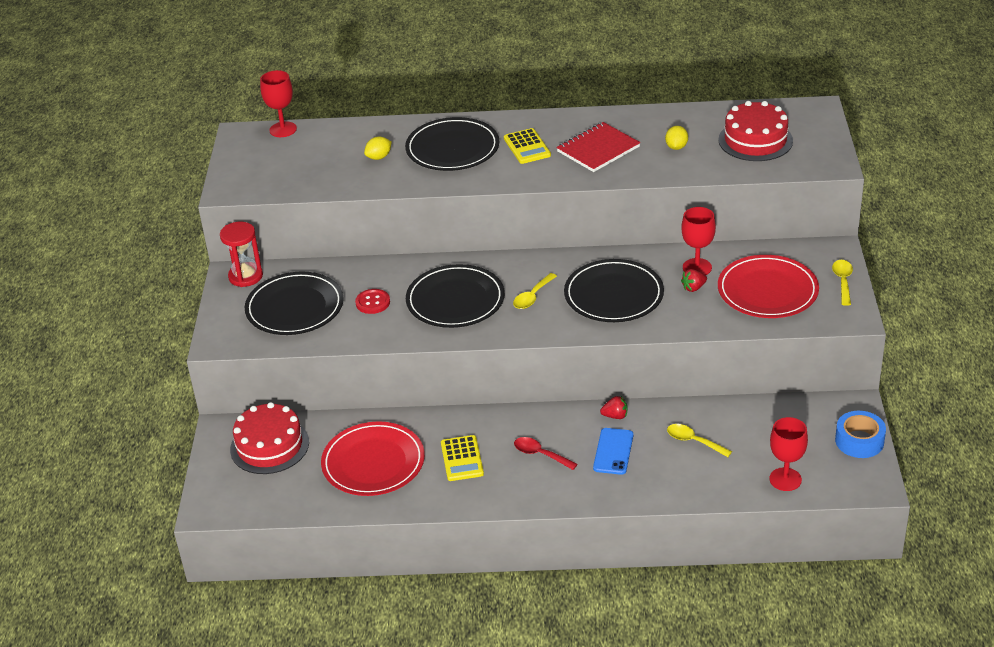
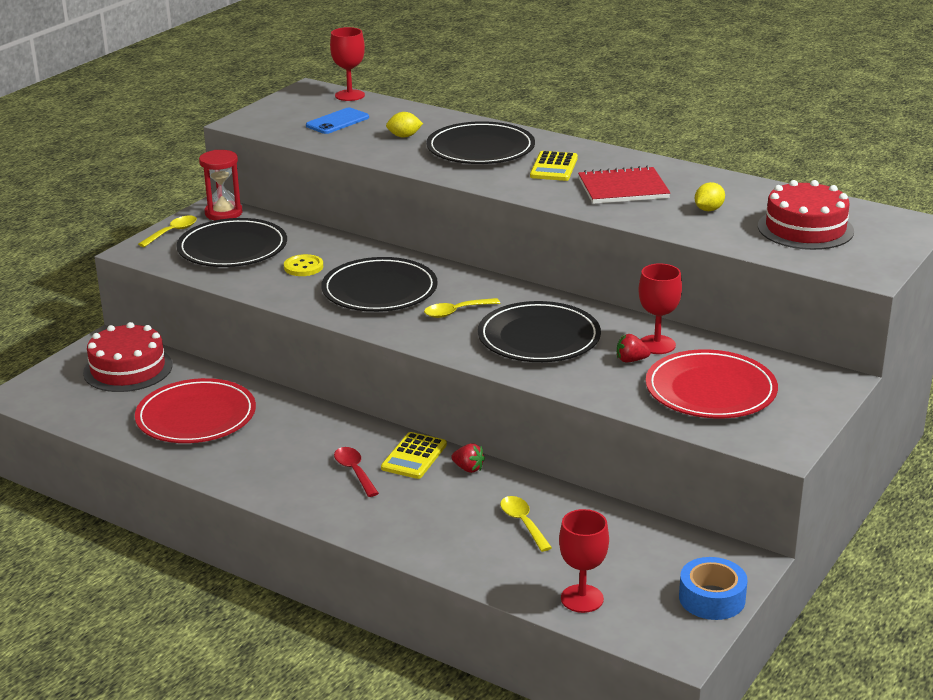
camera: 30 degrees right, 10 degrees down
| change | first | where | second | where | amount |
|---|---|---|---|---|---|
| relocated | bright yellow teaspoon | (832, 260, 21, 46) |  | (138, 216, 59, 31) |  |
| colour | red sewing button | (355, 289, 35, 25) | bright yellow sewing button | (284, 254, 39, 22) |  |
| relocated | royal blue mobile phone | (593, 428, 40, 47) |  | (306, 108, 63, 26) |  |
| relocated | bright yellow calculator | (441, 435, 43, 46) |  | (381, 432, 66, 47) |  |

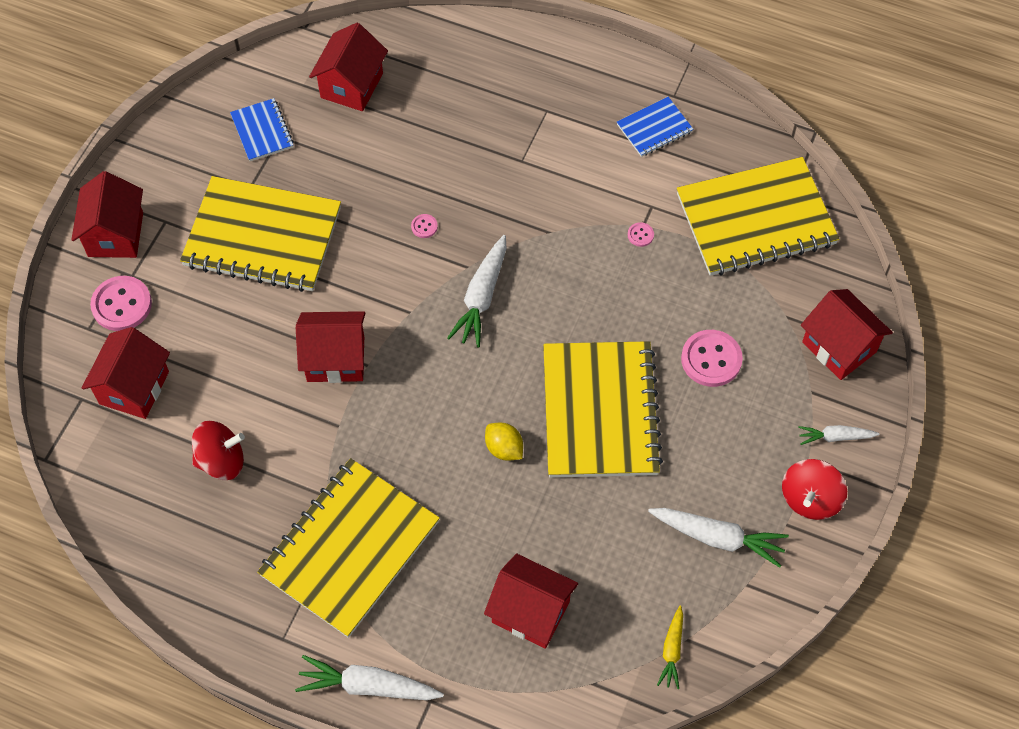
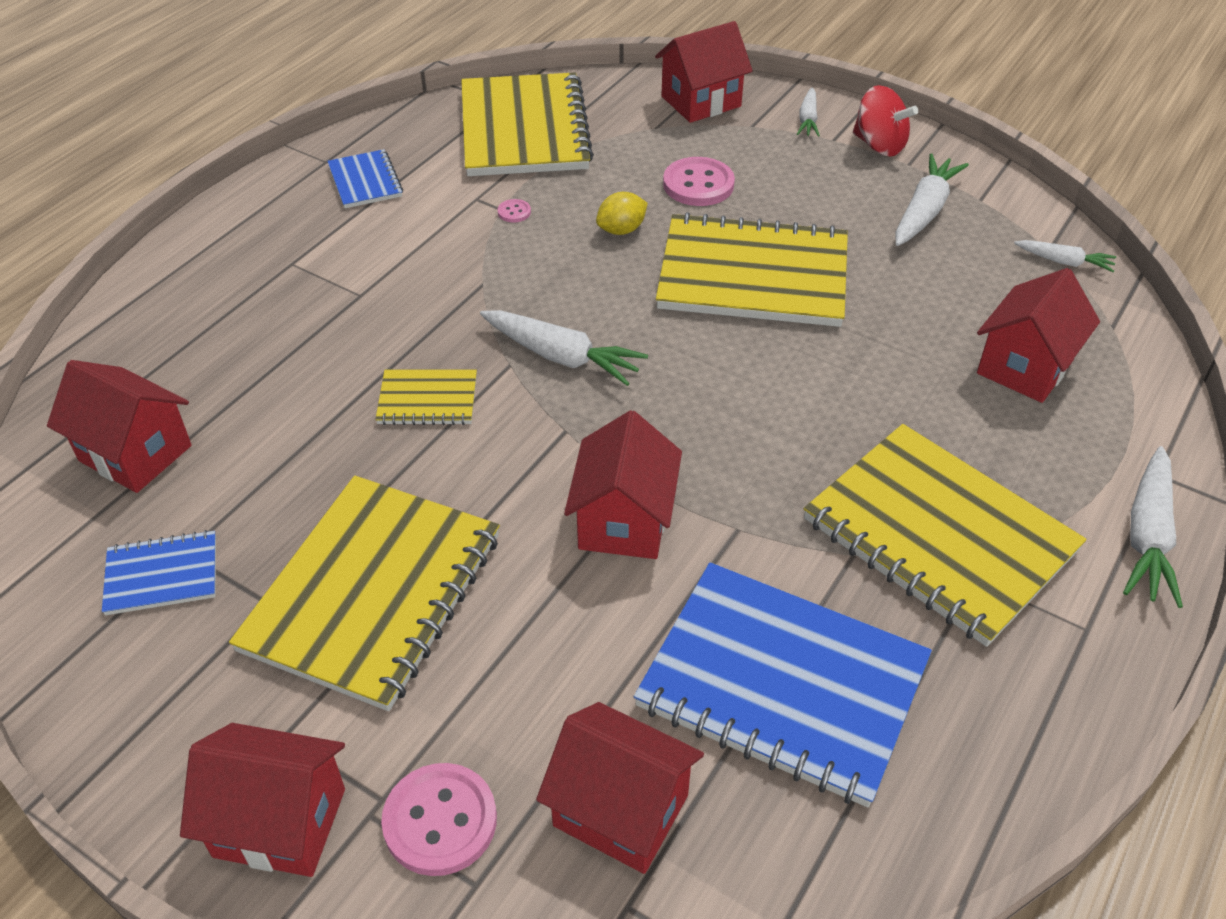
camera: 80 degrees left, 15 degrees down
| change | first | where | second | where | amount |
|---|---|---|---|---|---|
| exchanged | pink sewing button | (411, 214, 27, 24) | bright yellow exercise book | (375, 370, 102, 55) |  |
| exchanged | red spinning top | (192, 421, 53, 59) | royal blue exercise book | (634, 562, 298, 245) |  |
| relocated | bright yellow lemon | (485, 423, 38, 37) |  | (596, 192, 52, 43) |  |
| colour | bright yellow root vegetable | (657, 606, 26, 83) | white root vegetable | (1014, 240, 102, 32) |  |

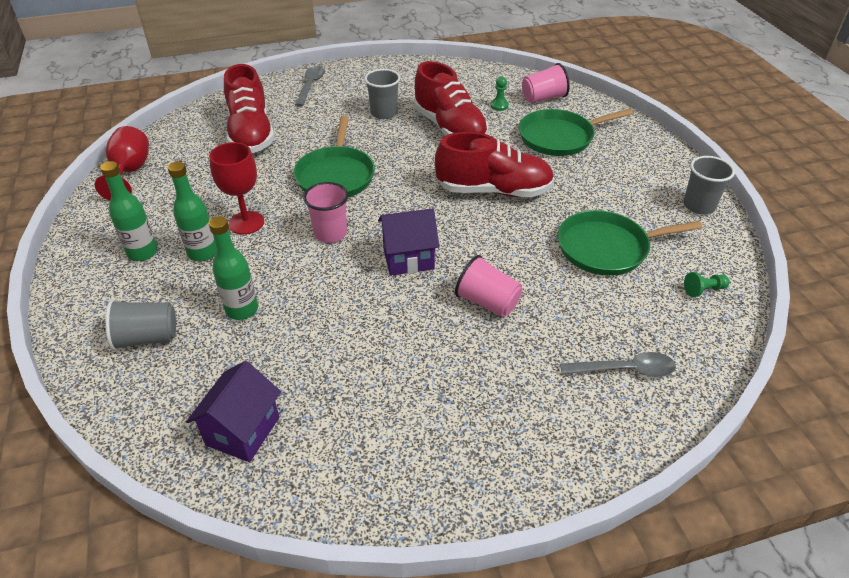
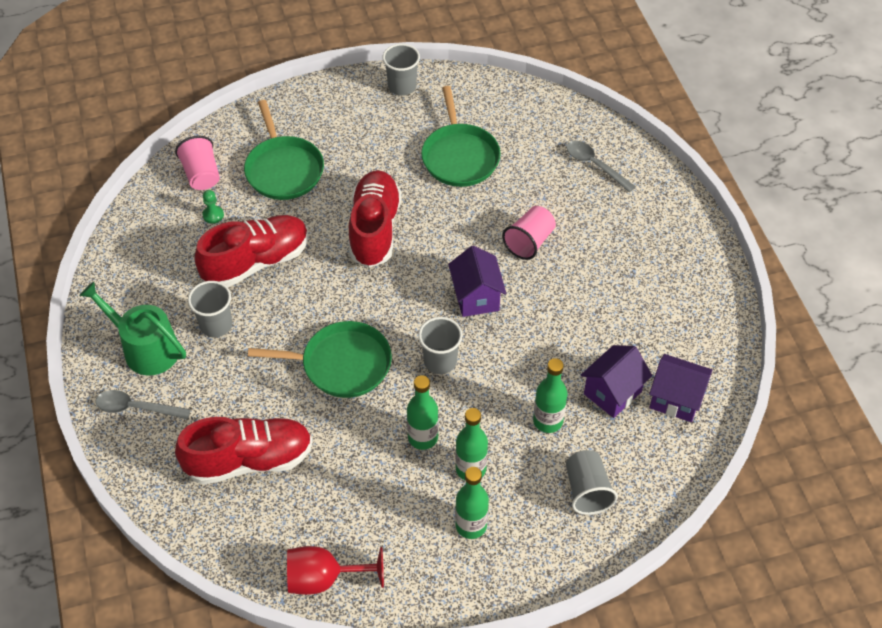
camera: 90 degrees left, 10 degrees up
| change | first | where | second | where | amount |
|---|---|---|---|---|---|
| exchanged | red chalice | (209, 142, 55, 93) | leaf-green bottle | (407, 375, 31, 75) |  |
| colour | pink beaker | (303, 182, 45, 61) | ash-grey beaker | (418, 317, 44, 57) |  |
| missing | leaf-green game pawn | (684, 272, 46, 25) |  |  |  |
| spun | ash-grey teaspoon | (560, 352, 116, 25) |  | (567, 141, 69, 51) | 45 degrees counterclockwise |
| appeared |  |  | leaf-green sprinkling can | (79, 282, 107, 93) |  |
| appeared |  |  | violet toy house | (581, 345, 71, 73) |  |

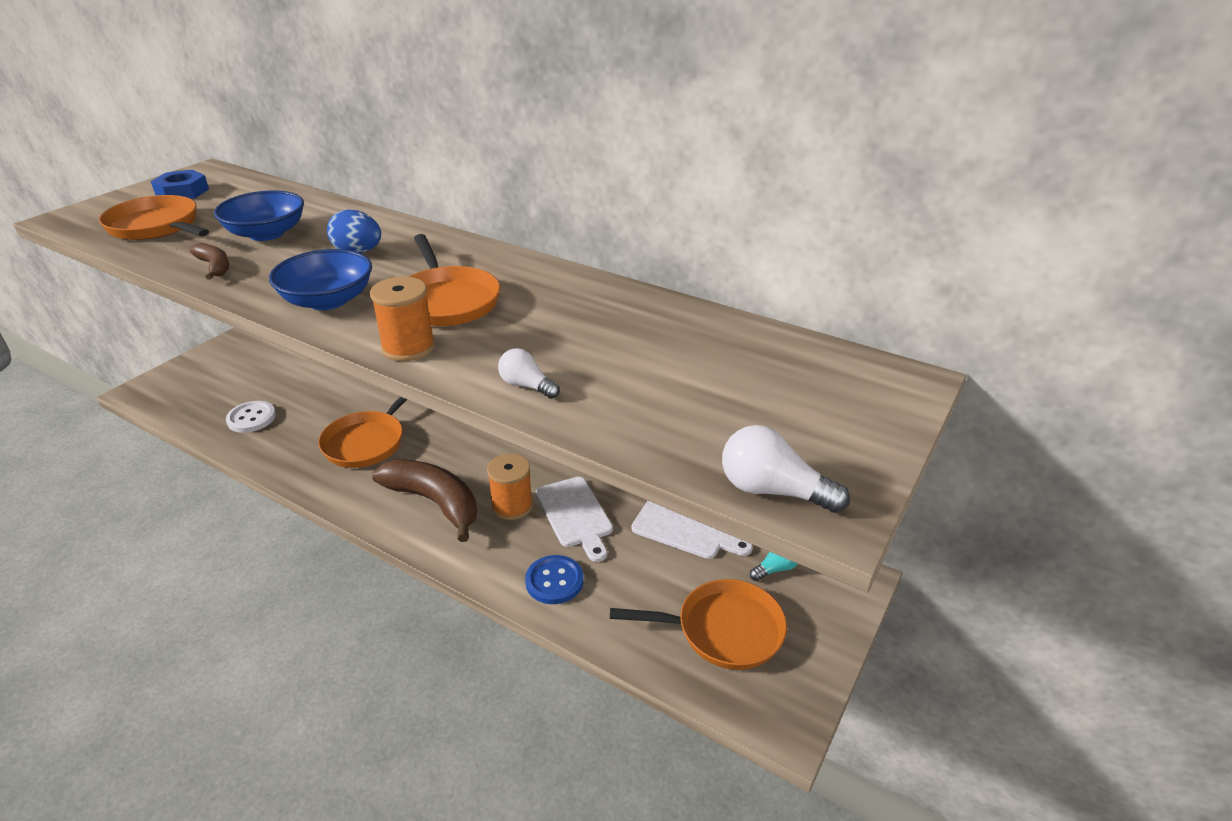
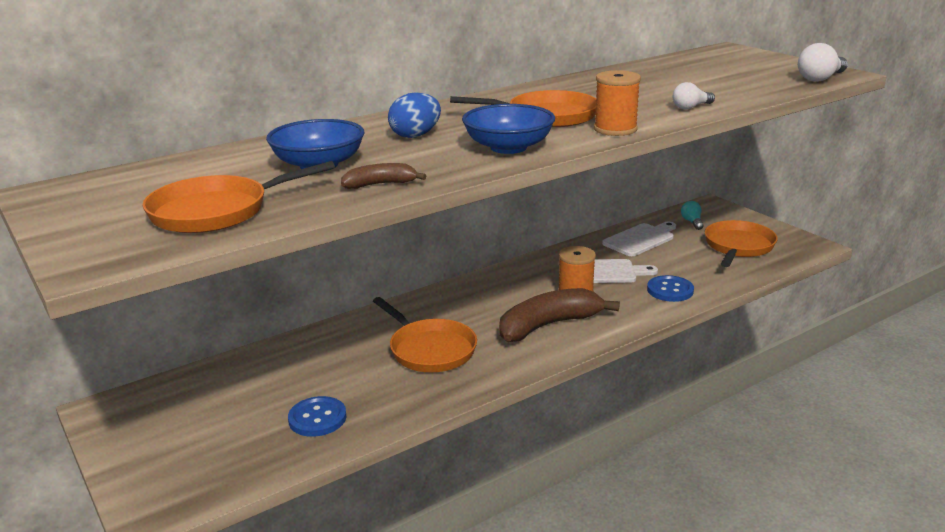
camera: 65 degrees left, 10 degrees down
| change | first | where | second | where | amount |
|---|---|---|---|---|---|
| missing | royal blue nut | (151, 170, 58, 29) |  |  |  |
| colour | white sewing button | (226, 401, 50, 32) | royal blue sewing button | (288, 396, 59, 41) |  |

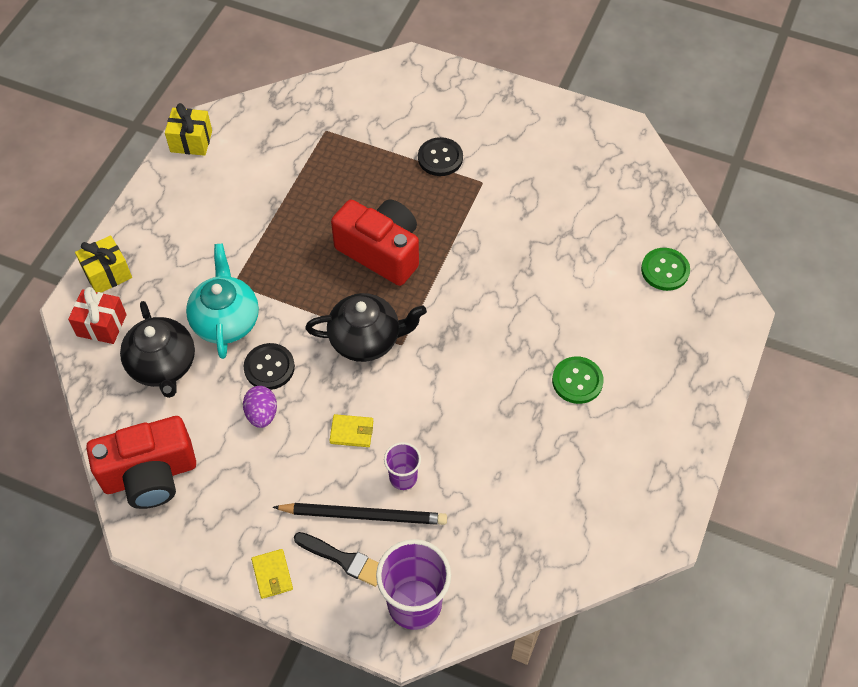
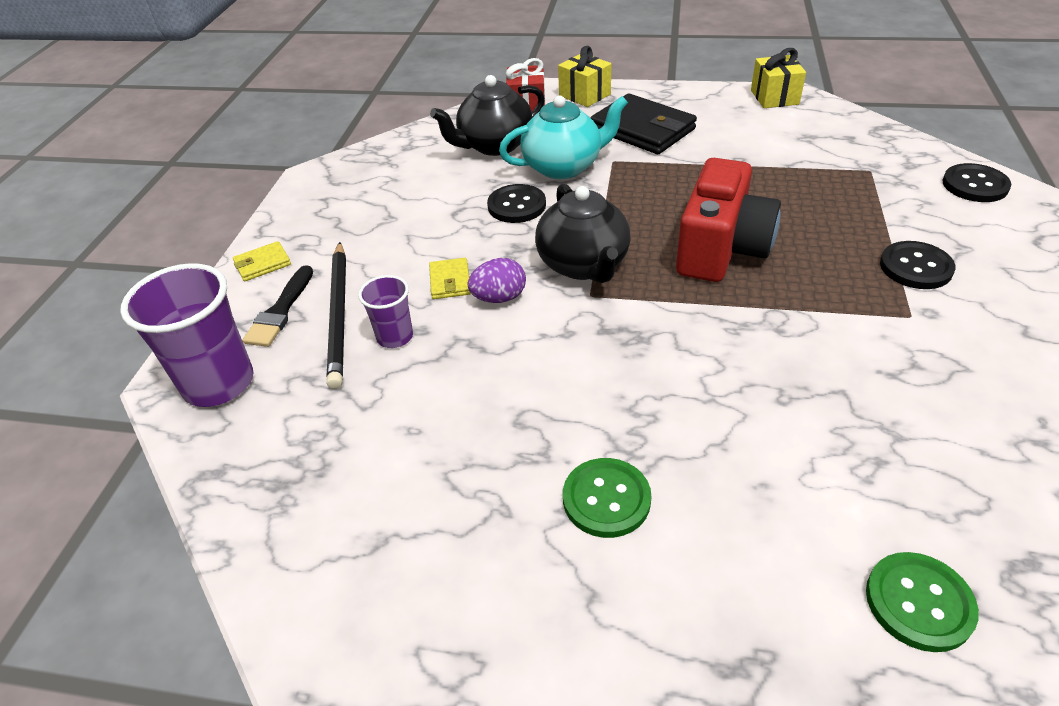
camera: 80 degrees right, 15 degrees down
| change | first | where | second | where | amount |
|---|---|---|---|---|---|
| relocated | violet toy egg | (243, 386, 34, 42) |  | (468, 258, 58, 45) |  |
| missing | red compact camera | (86, 416, 110, 93) |  |  |  |
| appeared |  |  | ebony wallet | (590, 94, 107, 60) |  |
| appeared |  |  | ebony sewing button | (943, 163, 68, 39) |  |

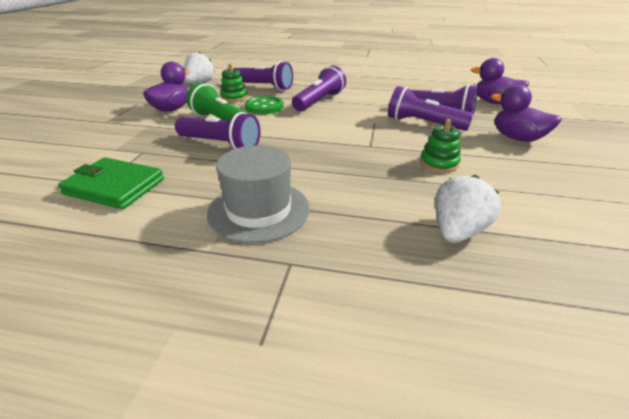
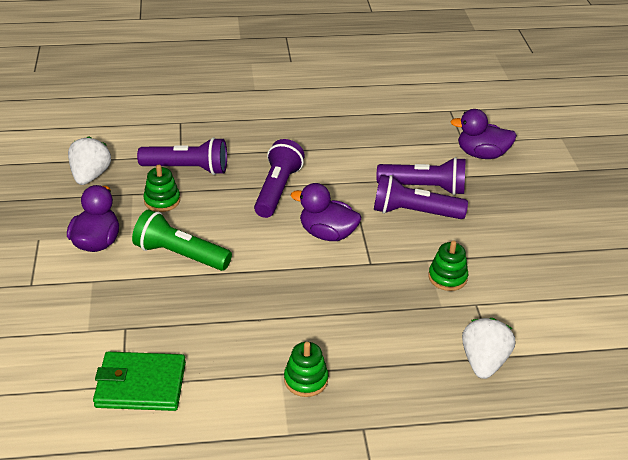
camera: 20 degrees left, 5 degrees up
| change | first | where | second | where | amount |
|---|---|---|---|---|---|
| relocated | violet rubber duck | (491, 84, 70, 58) |  | (291, 183, 70, 58) |  |
| missing | leaf-green sewing button | (245, 96, 39, 18) |  |  |  |
| missing | violet torch | (175, 112, 85, 37) |  |  |  |
| exchanged | ash-grey tall hat | (207, 145, 103, 98) | leaf-green stacking rings | (284, 342, 44, 55) |  |

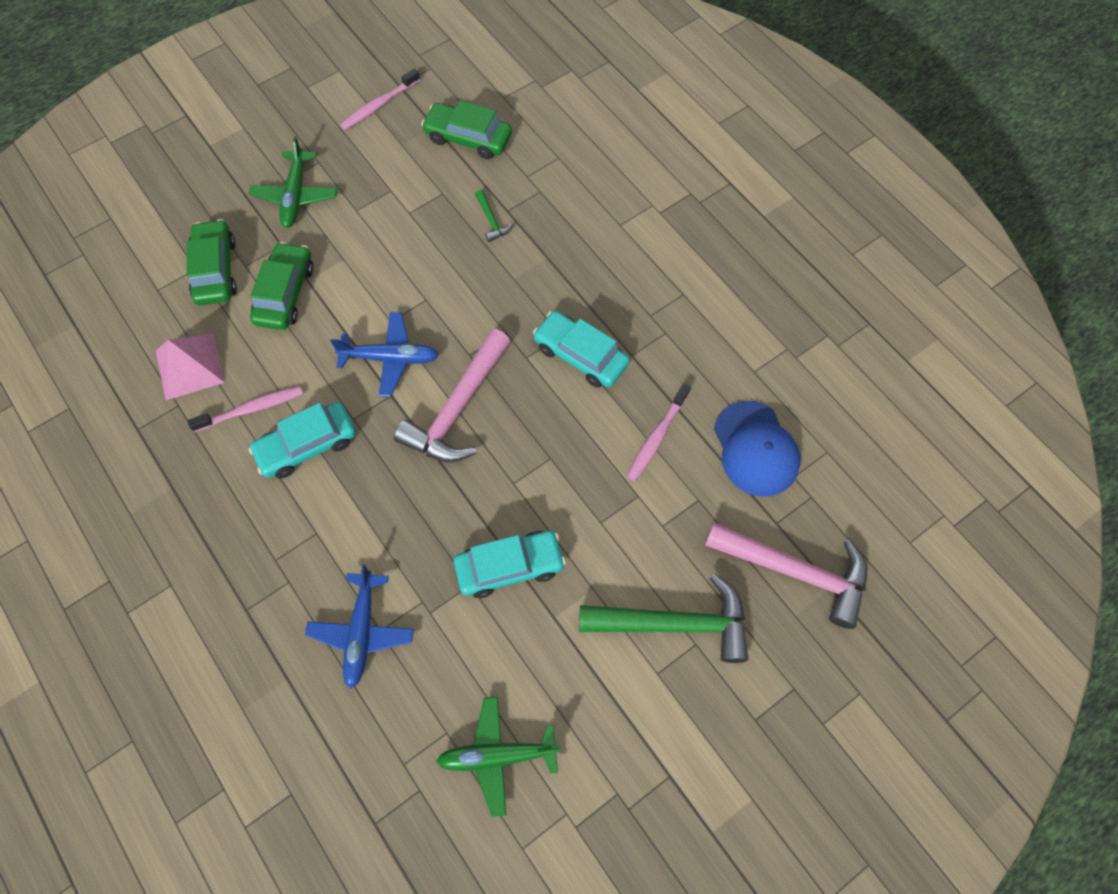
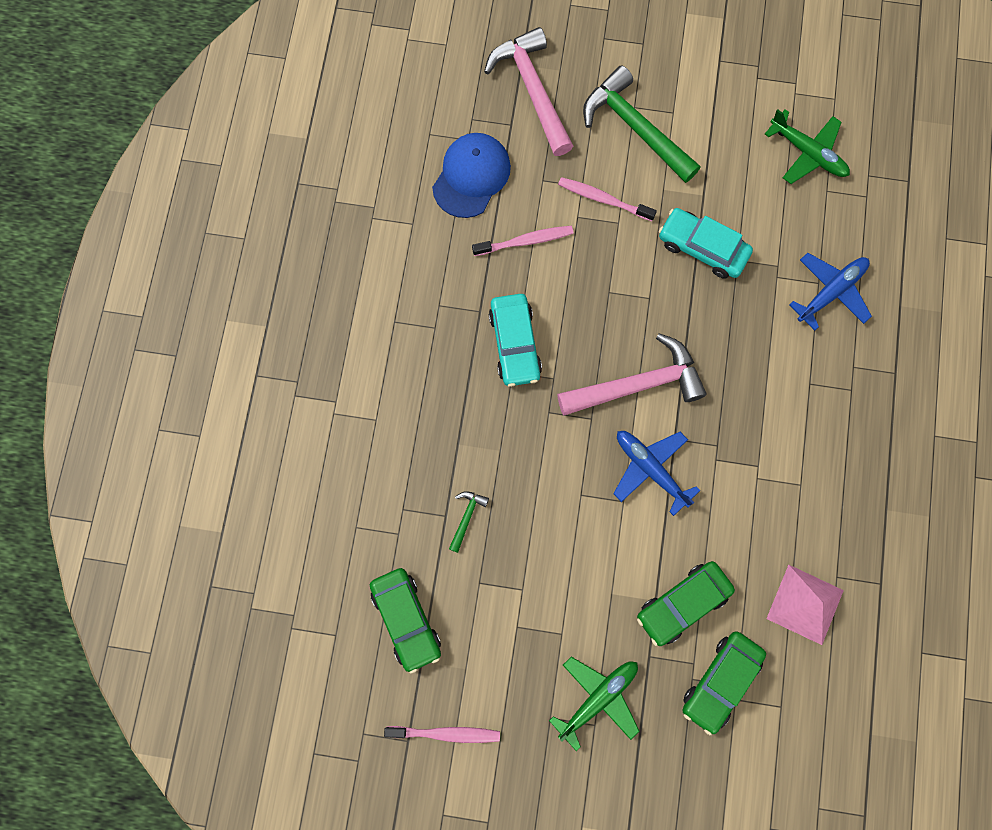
camera: 135 degrees left, 10 degrees up
| change | first | where | second | where | amount |
|---|---|---|---|---|---|
| relocated | pink tooth brush | (188, 386, 115, 46) |  | (558, 177, 99, 44) |  |
| missing | teal toy car | (248, 402, 108, 77) |  |  |  |

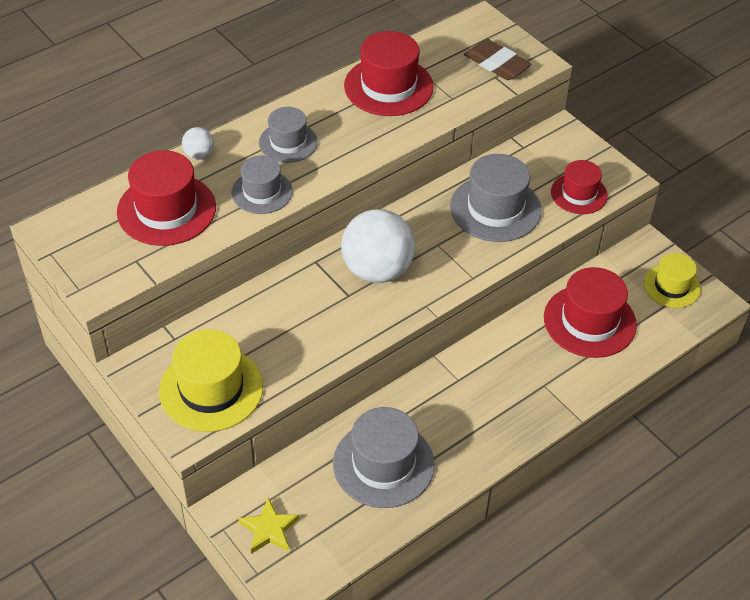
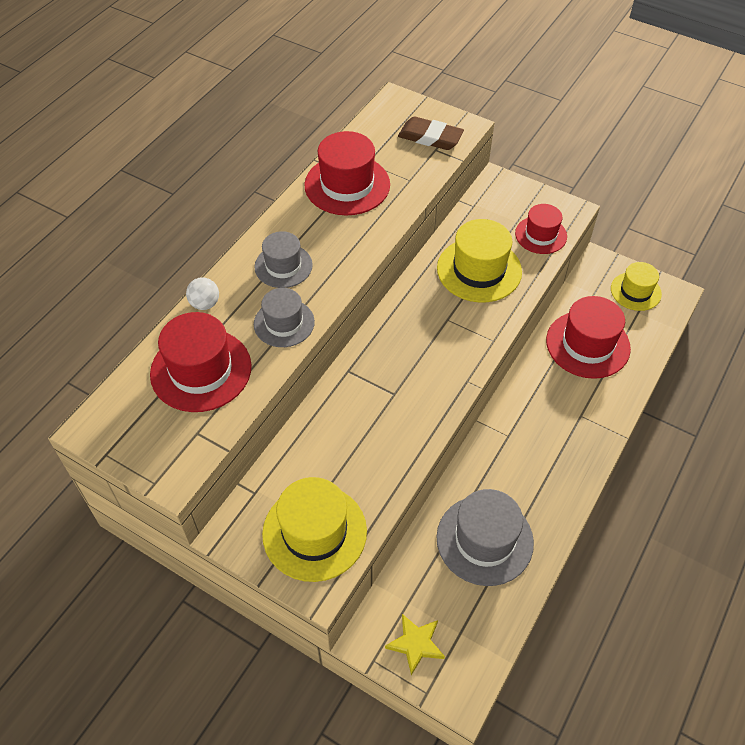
camera: 20 degrees left, 5 degrees up
| change | first | where | second | where | amount |
|---|---|---|---|---|---|
| colour | ash-grey tall hat | (450, 154, 92, 88) | bright yellow tall hat | (437, 219, 85, 84) |  |
| missing | white sphere | (341, 209, 74, 74) |  |  |  |

